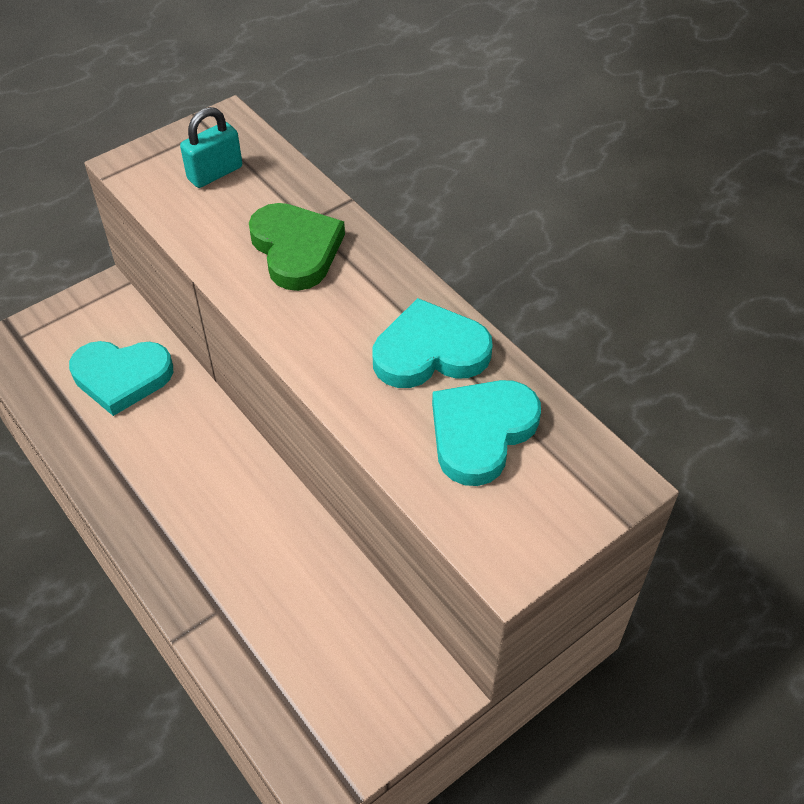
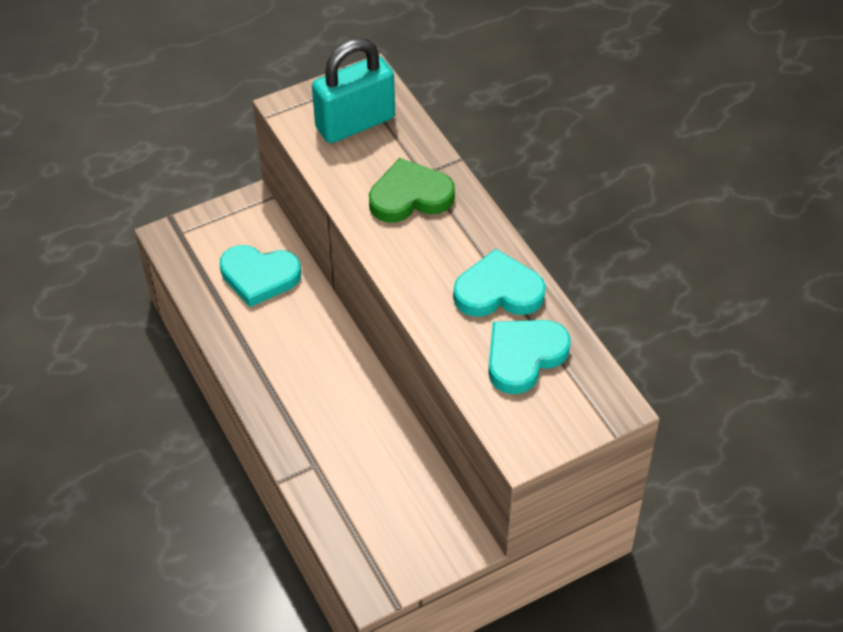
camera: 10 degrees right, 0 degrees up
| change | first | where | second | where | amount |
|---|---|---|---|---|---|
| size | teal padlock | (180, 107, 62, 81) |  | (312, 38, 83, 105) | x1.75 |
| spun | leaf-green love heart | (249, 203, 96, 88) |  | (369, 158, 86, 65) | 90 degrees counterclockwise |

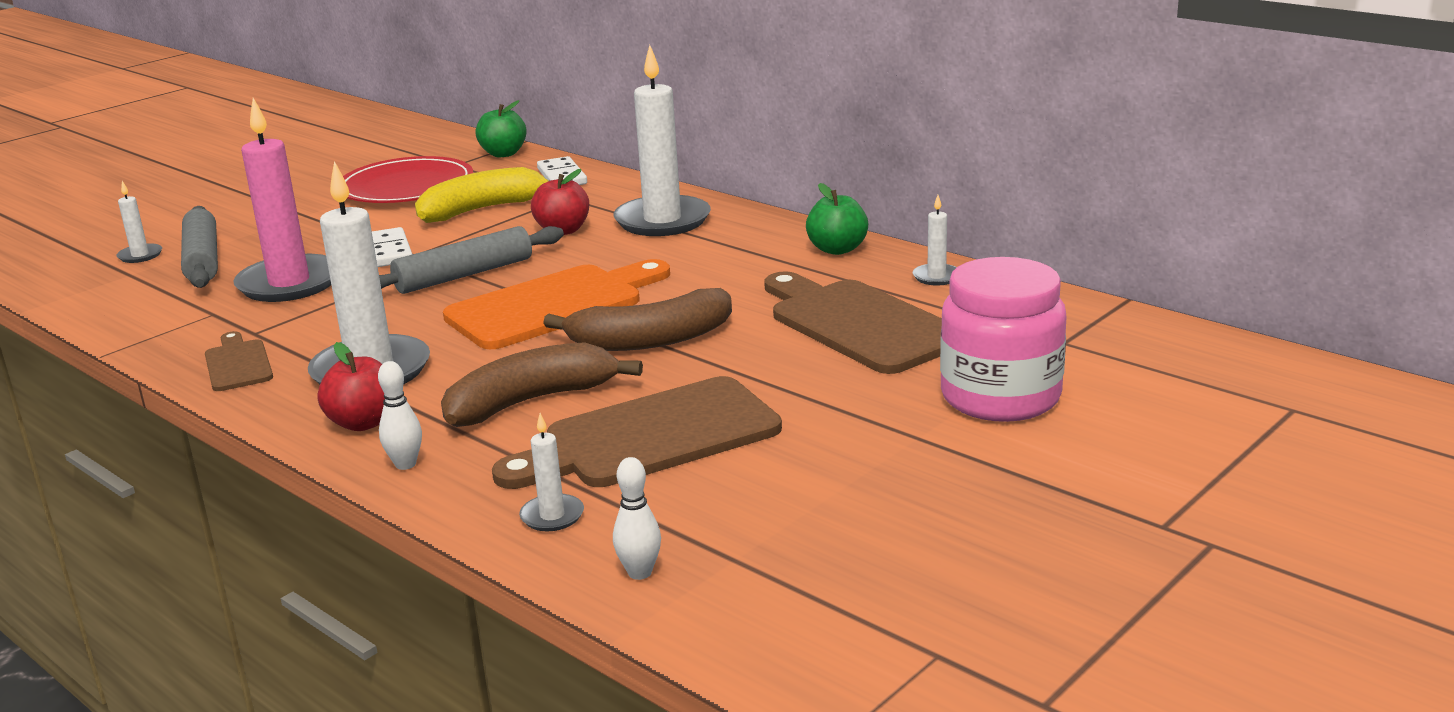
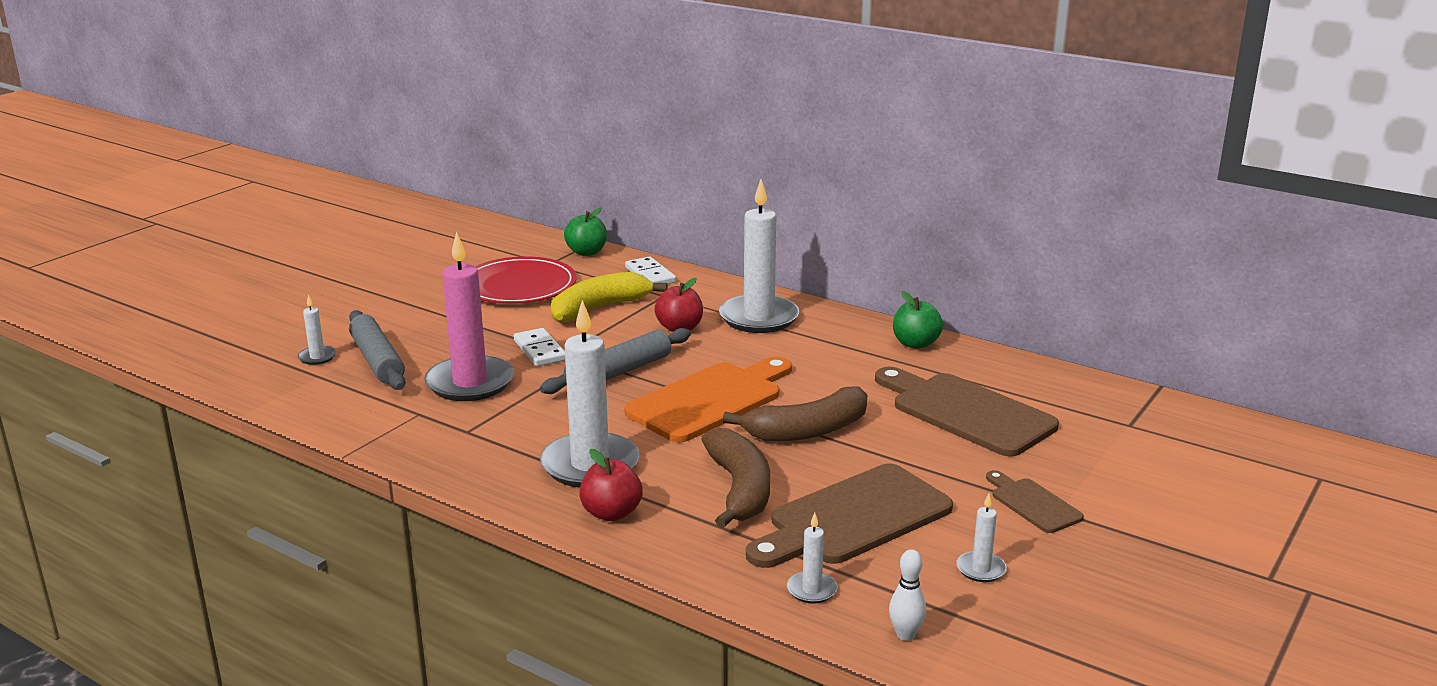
camera: 10 degrees left, 0 degrees up
| change | first | where | second | where | amount |
|---|---|---|---|---|---|
| relocated | white pillar candle | (913, 195, 44, 91) |  | (956, 493, 51, 89) |  |
| missing | pink jam jar | (940, 257, 127, 165) |  |  |  |
| relocated | russet bread board | (205, 331, 68, 60) |  | (986, 470, 98, 63) |  |
| spun | russet banana fruit | (441, 342, 202, 85) |  | (701, 428, 69, 100) | 120 degrees clockwise |
| missing | white tenpin | (378, 361, 44, 109) |  |  |  |

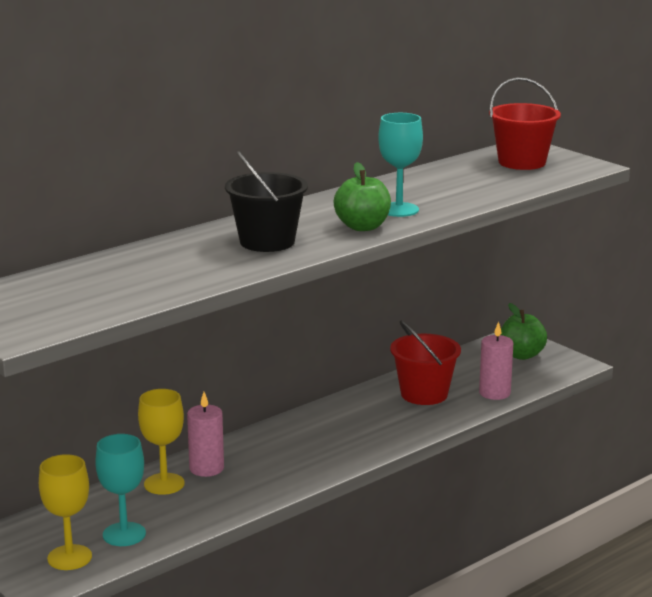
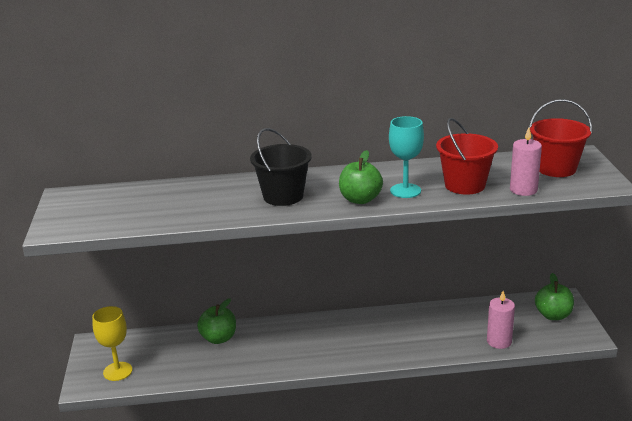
camera: 35 degrees right, 5 degrees up
| change | first | where | second | where | amount |
|---|---|---|---|---|---|
| relocated | red bucket | (390, 321, 71, 84) |  | (436, 118, 62, 77) |  |
| exchanged | bright yellow chalice | (138, 389, 47, 106) | leaf-green apple | (197, 298, 39, 46) |  |
| relocated | pink pillar candle | (187, 392, 37, 85) |  | (510, 128, 32, 68) |  |
| missing | teal chalice | (95, 434, 51, 112) |  |  |  |

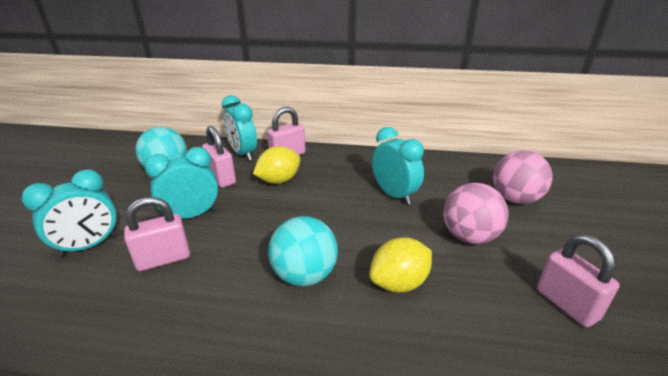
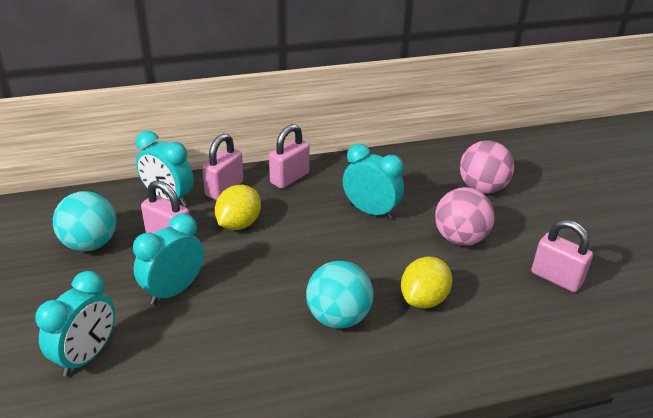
camera: 25 degrees left, 5 degrees up
| change | first | where | second | where | amount |
|---|---|---|---|---|---|
| relocated | pink padlock | (124, 197, 66, 74) |  | (269, 124, 41, 65) |  |

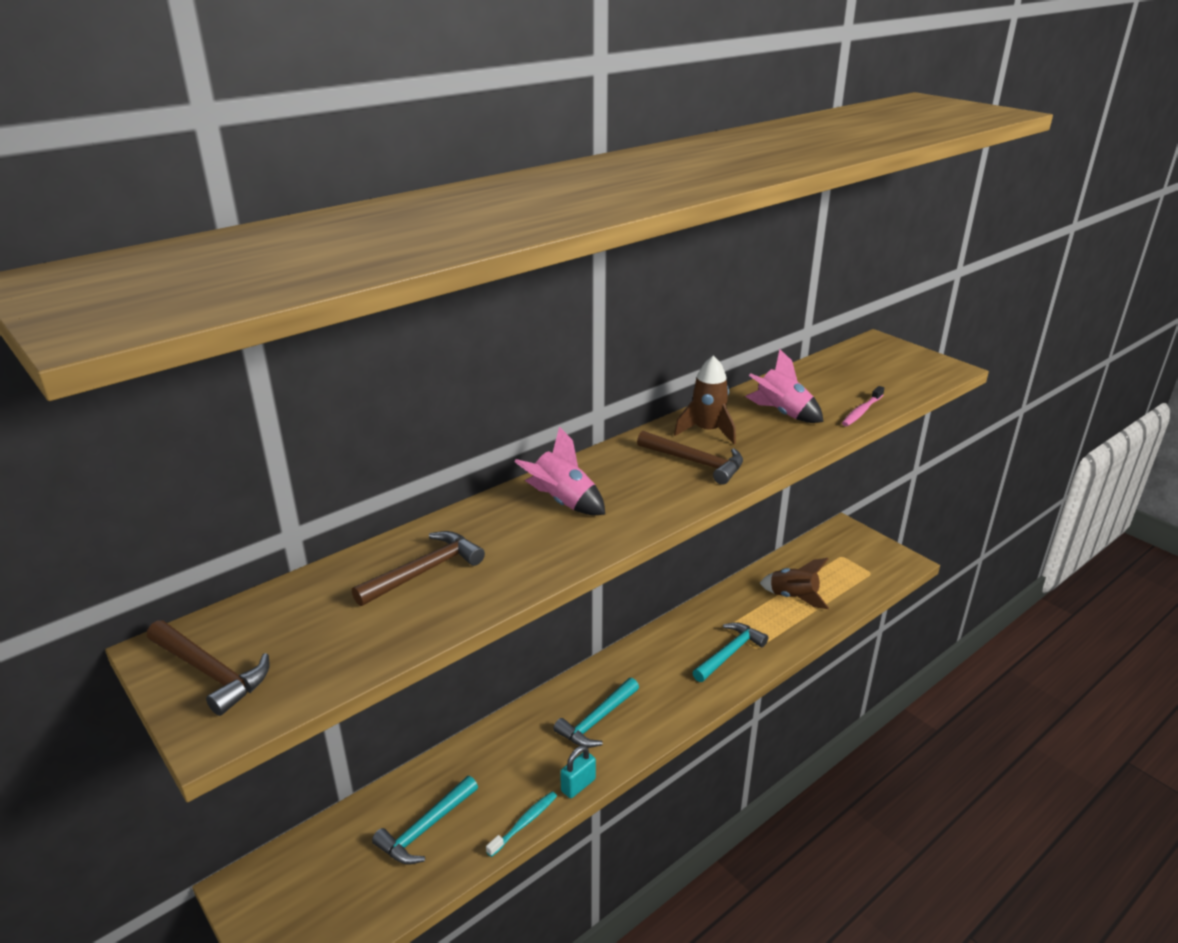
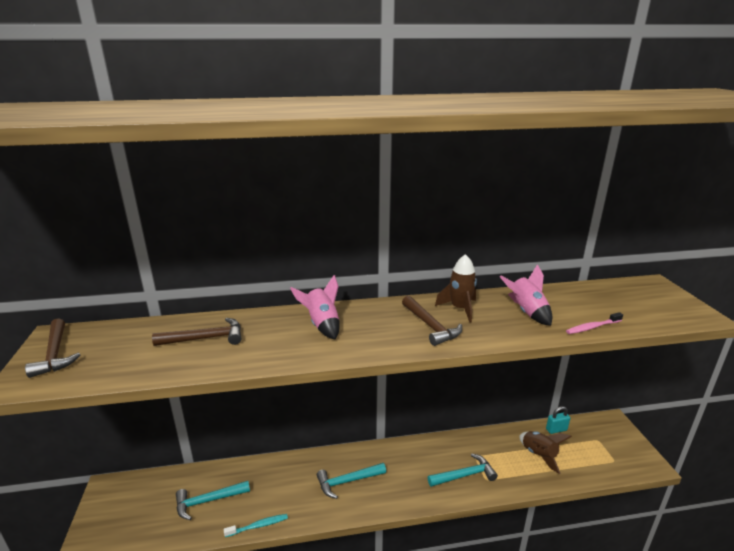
camera: 30 degrees right, 5 degrees down
| change | first | where | second | where | amount |
|---|---|---|---|---|---|
| relocated | teal padlock | (560, 745, 36, 53) |  | (546, 406, 24, 28) |  |

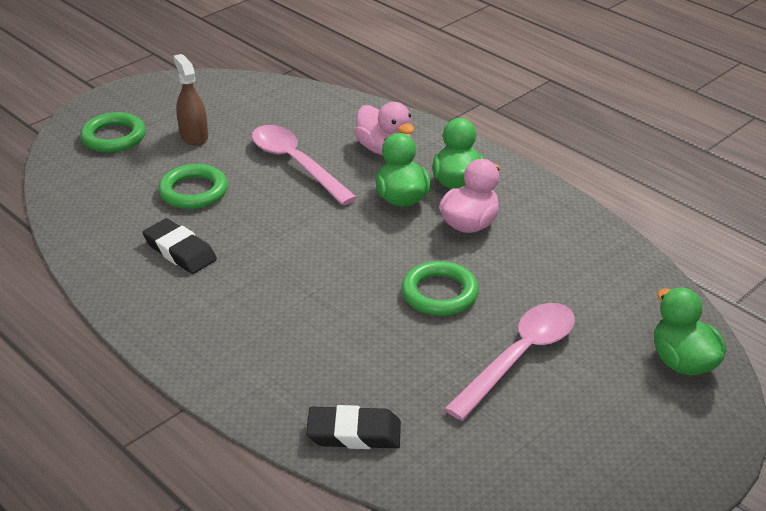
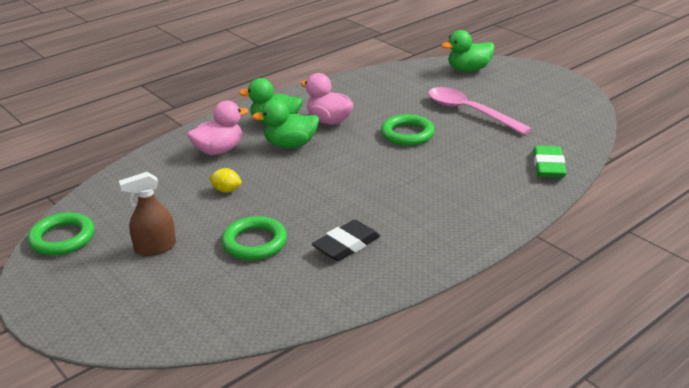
camera: 85 degrees left, 5 degrees down
| change | first | where | second | where | amount |
|---|---|---|---|---|---|
| relocated | leaf-green hoop | (80, 112, 66, 41) |  | (28, 212, 66, 44) |  |
| exchanged | pink teaspoon | (252, 125, 105, 80) | bright yellow lemon | (209, 168, 33, 25) |  |
| colour | ebony eraser | (306, 405, 95, 44) | leaf-green eraser | (533, 146, 33, 32) |  |

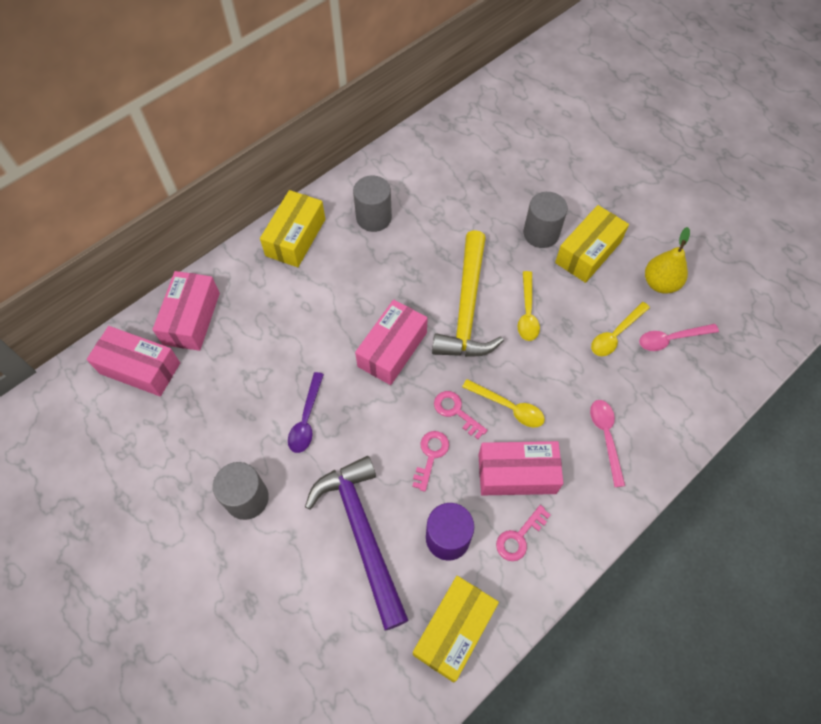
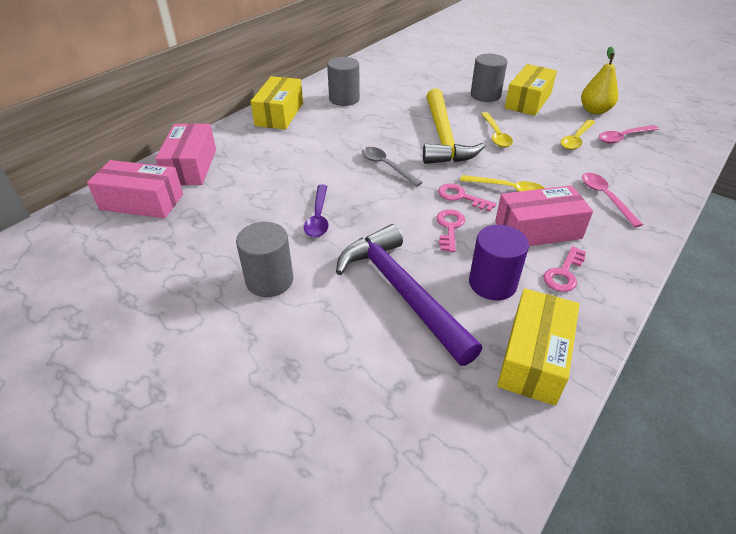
camera: 10 degrees left, 20 degrees down
| change | first | where | second | where | amount |
|---|---|---|---|---|---|
| exchanged | pink parcel | (355, 300, 73, 85) | ash-grey teaspoon | (362, 147, 61, 40) |  |

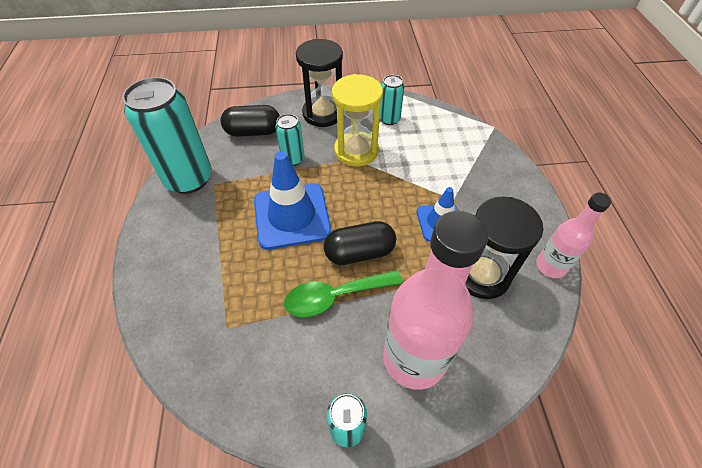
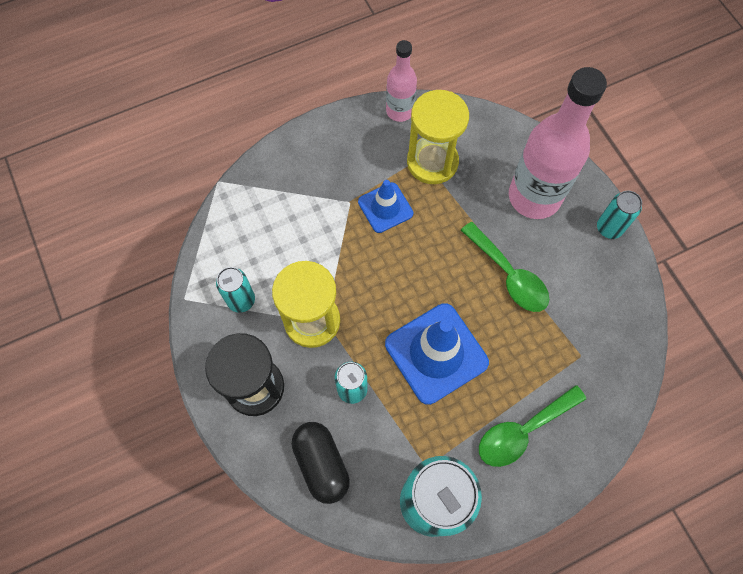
camera: 110 degrees left, 15 degrees up
| change | first | where | second | where | amount |
|---|---|---|---|---|---|
| colour | ebony sand timer | (465, 196, 78, 103) | bright yellow sand timer | (407, 90, 62, 94) |  |
| missing | ebony pill | (324, 221, 72, 44) |  |  |  |
| appeared |  |  | leaf-green teaspoon | (479, 385, 107, 82) |  |

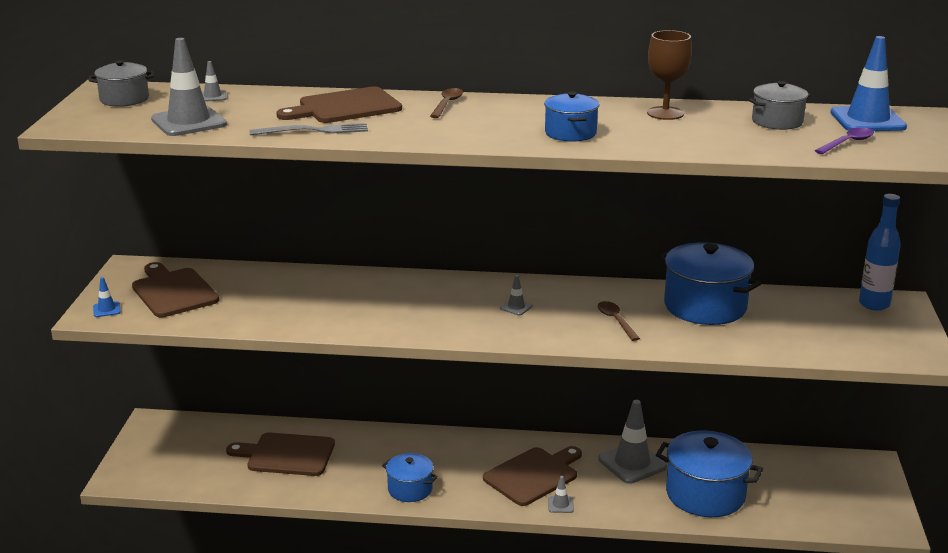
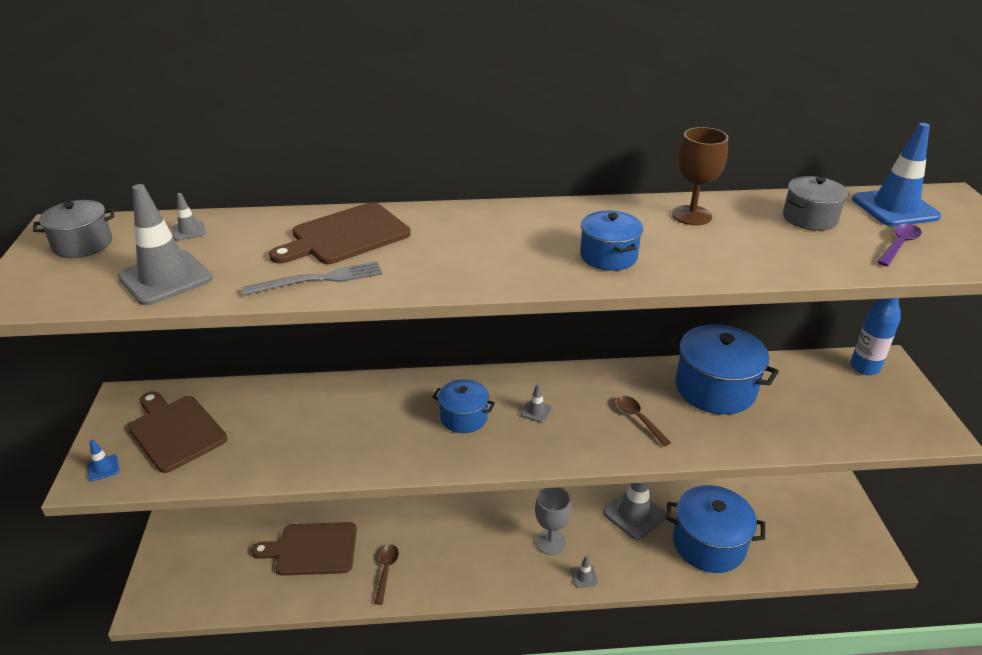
camera: 10 degrees left, 10 degrees up
| change | first | where | second | where | amount |
|---|---|---|---|---|---|
| relocated | russet teaspoon | (430, 88, 33, 30) |  | (374, 545, 25, 60) |  |
| exchanged | russet bread board | (483, 446, 99, 60) | ash-grey chalice | (535, 487, 37, 68) |  |
| relocated | royal blue stockpot | (382, 453, 56, 49) |  | (432, 379, 63, 54) |  |

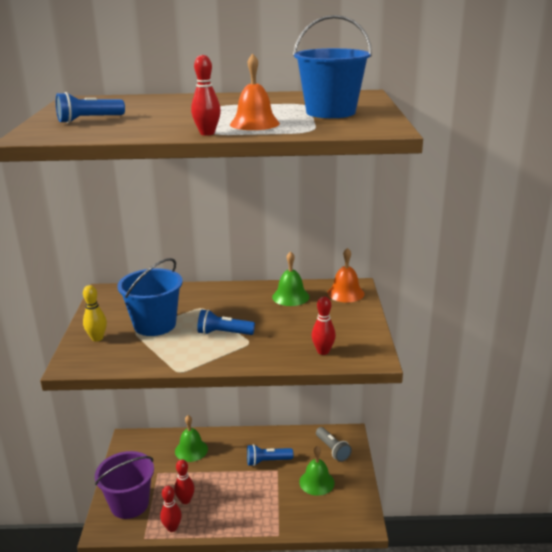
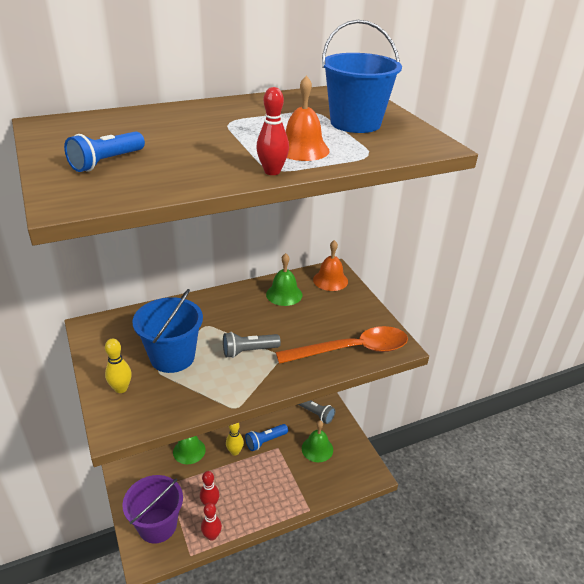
camera: 25 degrees left, 10 degrees up
| change | first | where | second | where | amount |
|---|---|---|---|---|---|
| exchanged | red tenpin | (312, 296, 24, 59) | bright orange teaspoon | (276, 326, 132, 38) |  |
| colour | royal blue torch | (197, 309, 58, 26) | ash-grey torch | (223, 332, 58, 26) |  |
| appeared |  |  | bright yellow tenpin | (226, 423, 18, 33) |  |

